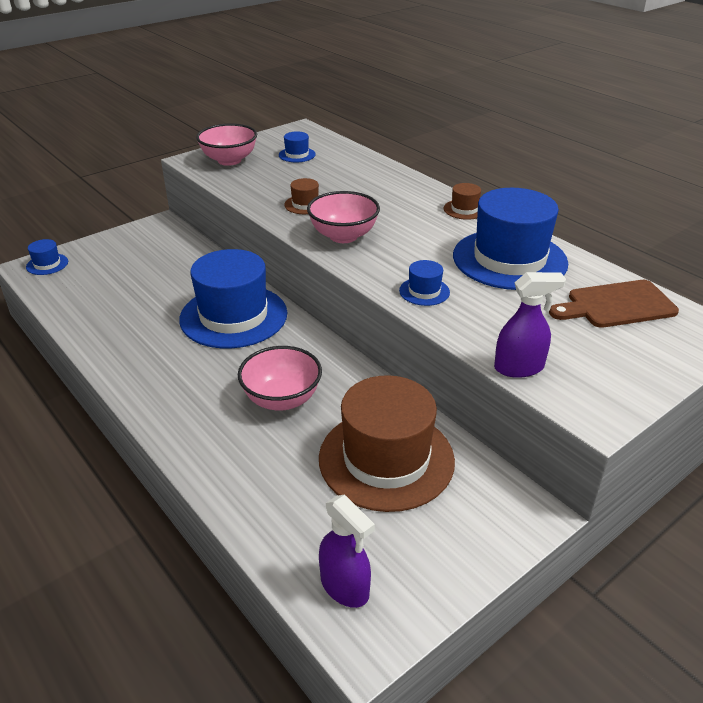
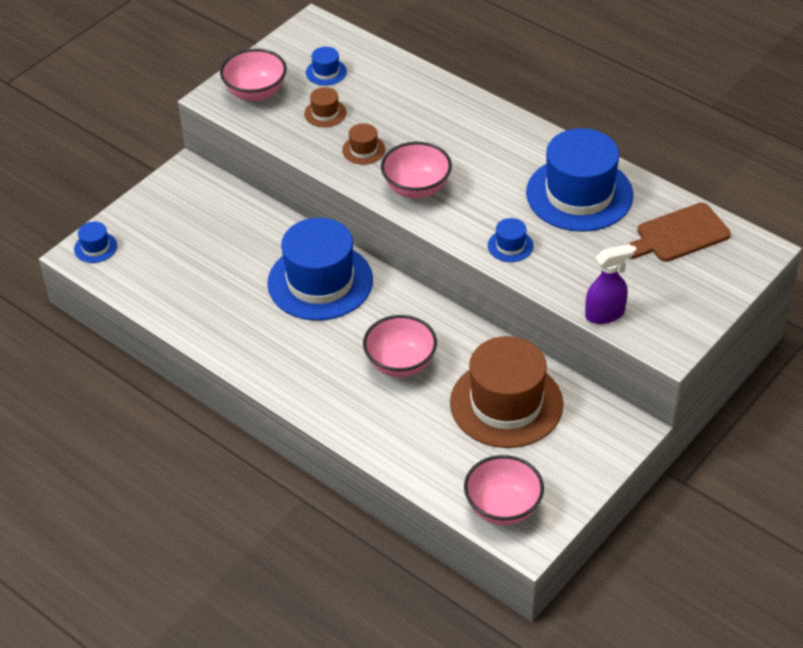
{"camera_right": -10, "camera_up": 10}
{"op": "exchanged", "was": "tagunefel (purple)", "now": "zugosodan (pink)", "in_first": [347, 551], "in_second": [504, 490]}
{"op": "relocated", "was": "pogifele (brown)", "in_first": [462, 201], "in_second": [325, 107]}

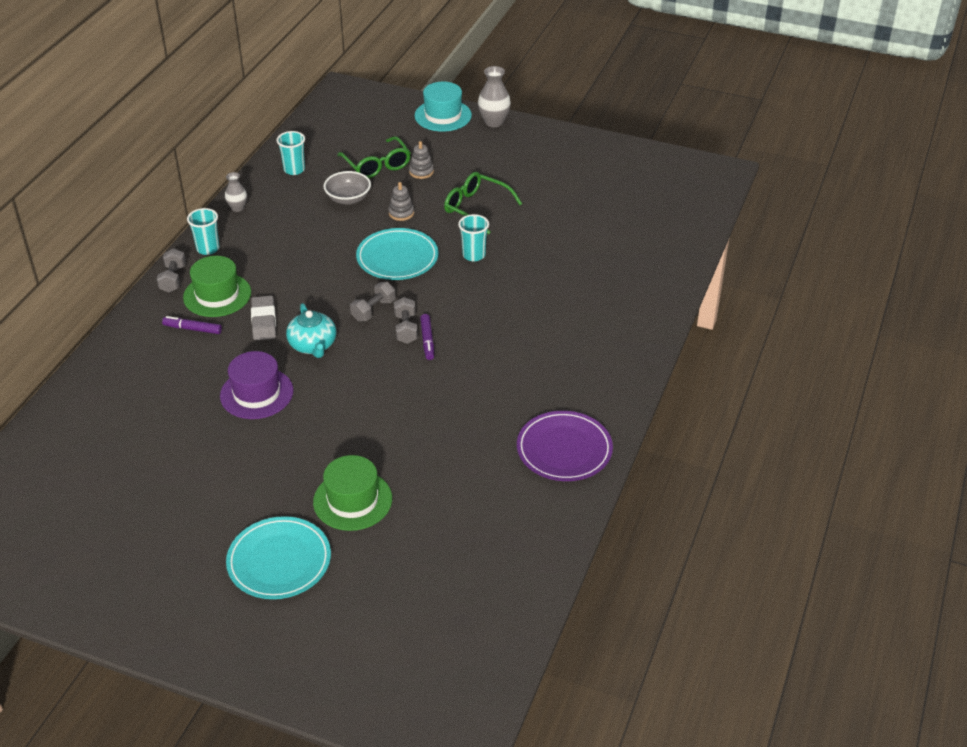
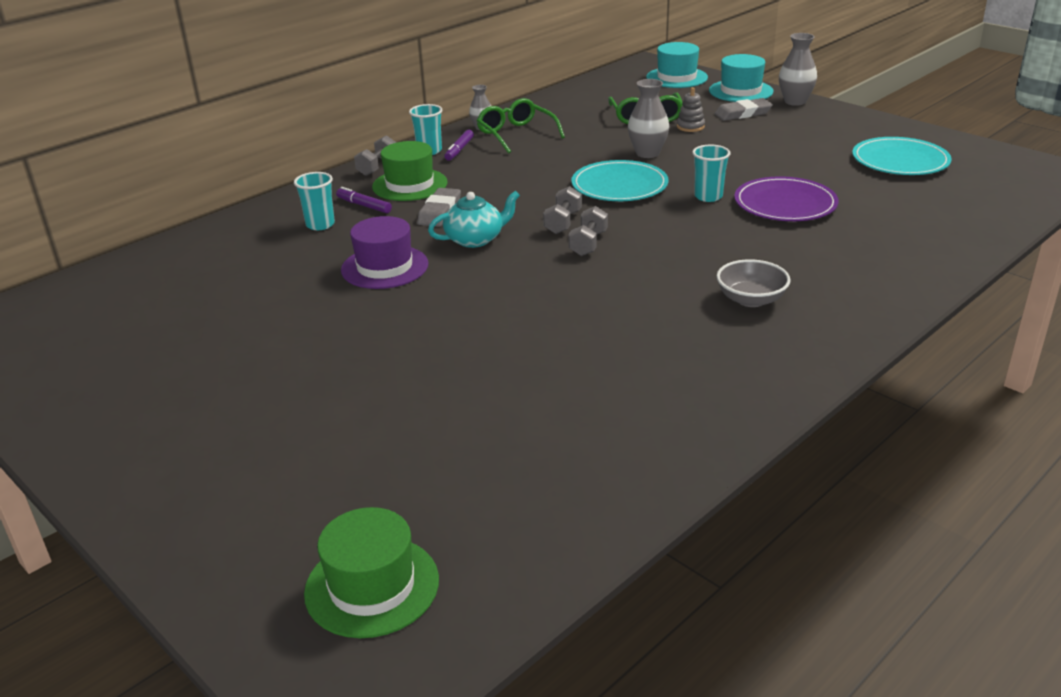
{"camera_right": 25, "camera_up": -10}
{"op": "relocated", "was": "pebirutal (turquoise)", "in_first": [278, 557], "in_second": [902, 156]}
{"op": "relocated", "was": "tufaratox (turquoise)", "in_first": [290, 153], "in_second": [314, 201]}
{"op": "spun", "was": "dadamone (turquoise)", "in_first": [311, 330], "in_second": [474, 219], "clockwise": -120}
{"op": "relocated", "was": "pogifele (green)", "in_first": [352, 493], "in_second": [371, 572]}
{"op": "relocated", "was": "zugosodan (grey)", "in_first": [347, 188], "in_second": [754, 283]}
{"op": "spun", "was": "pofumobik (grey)", "in_first": [373, 301], "in_second": [562, 210], "clockwise": -45}
{"op": "exchanged", "was": "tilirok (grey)", "now": "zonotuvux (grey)", "in_first": [401, 201], "in_second": [648, 118]}
{"op": "relocated", "was": "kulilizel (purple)", "in_first": [427, 337], "in_second": [459, 145]}
{"op": "relocated", "was": "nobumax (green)", "in_first": [483, 203], "in_second": [520, 126]}
{"op": "relocated", "was": "pebirutal (purple)", "in_first": [565, 446], "in_second": [786, 198]}
{"op": "appeared", "now": "pogifele (turquoise)", "in_second": [677, 65]}
{"op": "appeared", "now": "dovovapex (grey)", "in_second": [743, 109]}

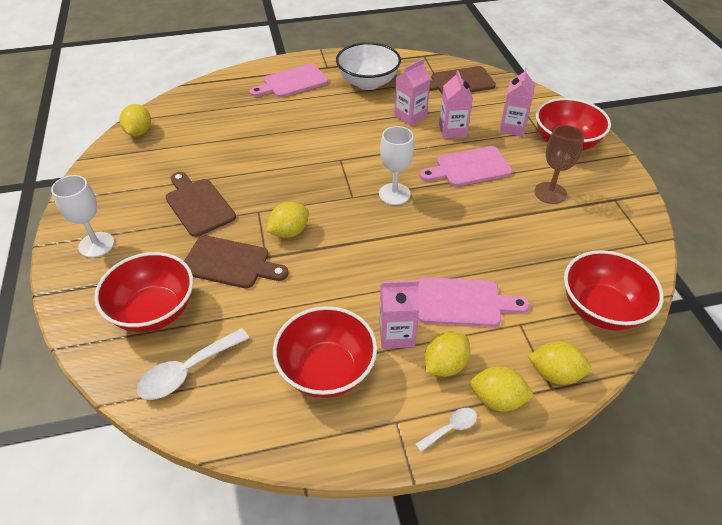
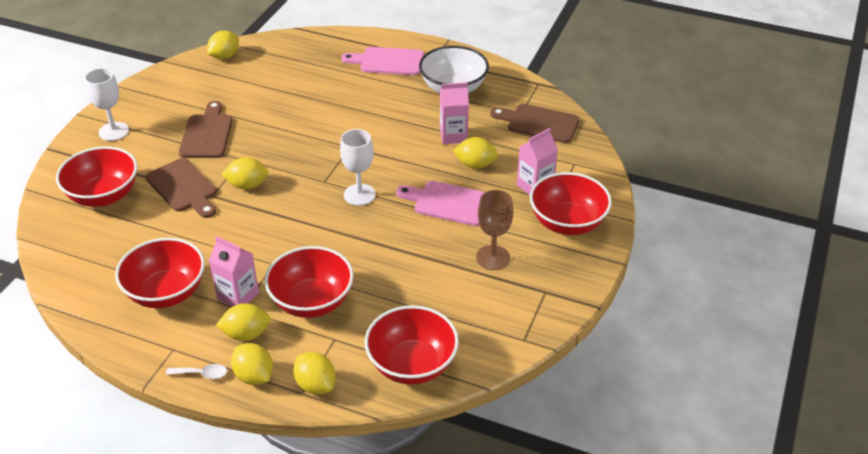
{"camera_right": 35, "camera_up": -5}
{"op": "missing", "was": "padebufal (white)", "in_first": [193, 364]}
{"op": "exchanged", "was": "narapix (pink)", "now": "zugosodan (red)", "in_first": [474, 302], "in_second": [309, 282]}
{"op": "exchanged", "was": "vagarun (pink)", "now": "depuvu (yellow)", "in_first": [456, 104], "in_second": [475, 153]}

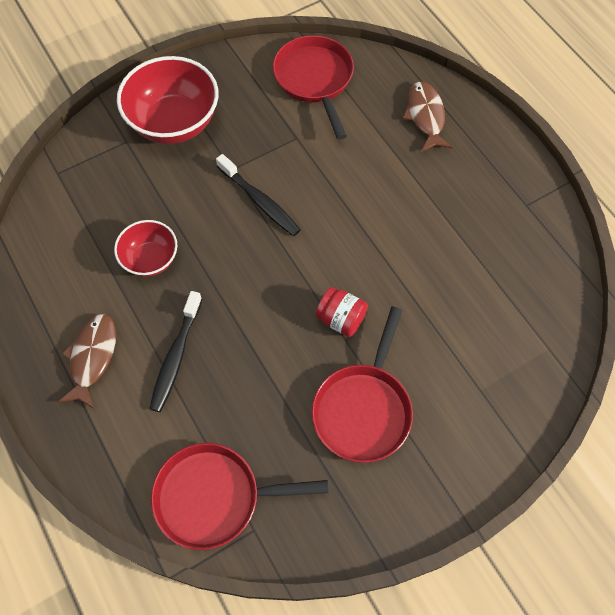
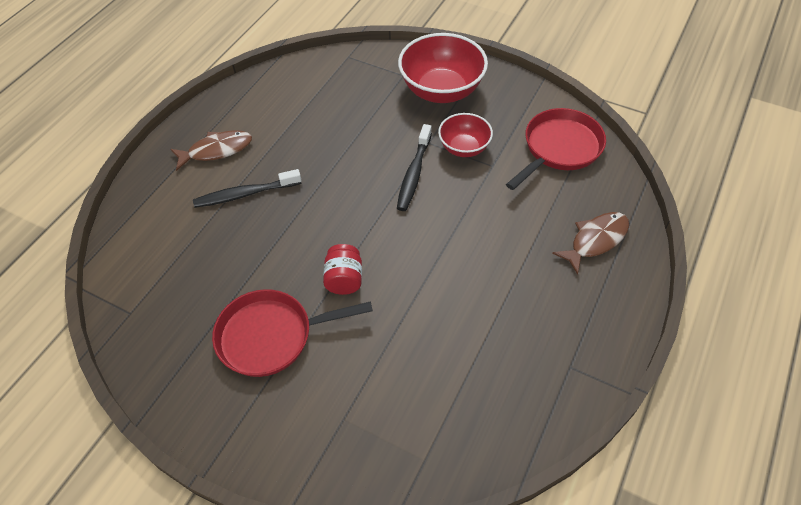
{"camera_right": 60, "camera_up": -10}
{"op": "relocated", "was": "zugosodan (red)", "in_first": [145, 248], "in_second": [465, 135]}
{"op": "missing", "was": "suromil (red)", "in_first": [239, 496]}

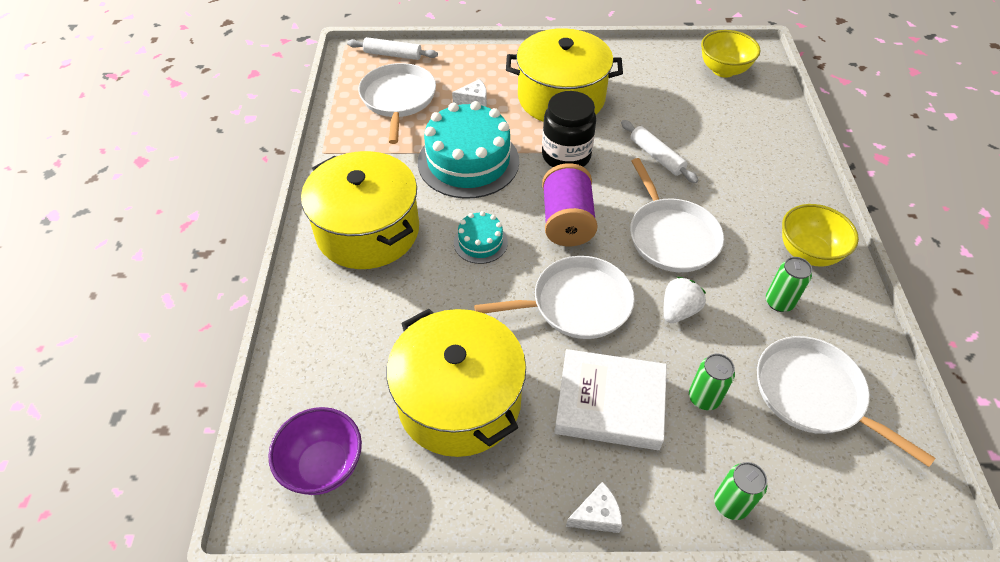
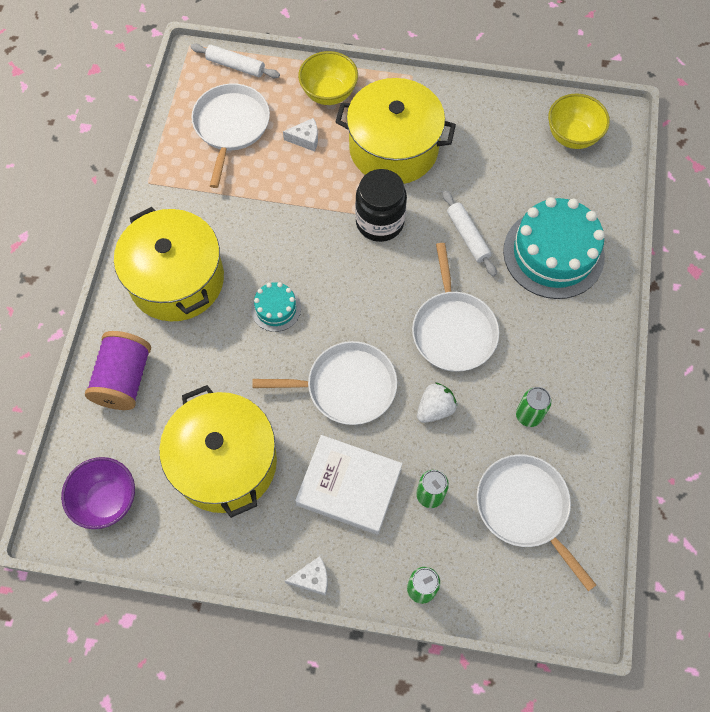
{"camera_right": 10, "camera_up": 15}
{"op": "relocated", "was": "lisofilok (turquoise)", "in_first": [468, 150], "in_second": [554, 248]}
{"op": "relocated", "was": "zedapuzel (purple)", "in_first": [570, 204], "in_second": [118, 370]}
{"op": "relocated", "was": "zugosodan (yellow)", "in_first": [820, 235], "in_second": [328, 78]}

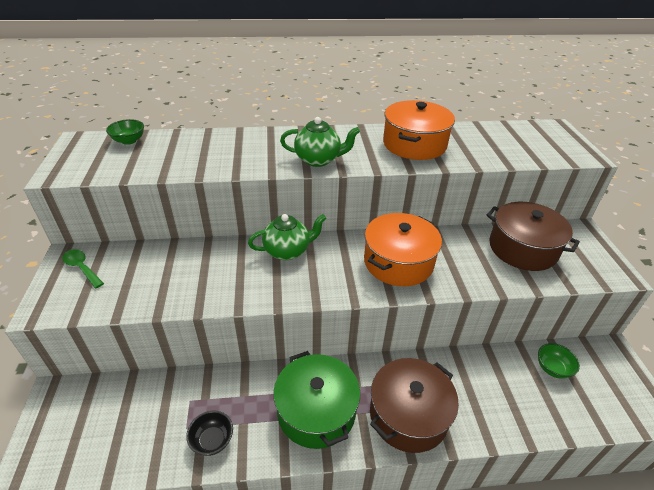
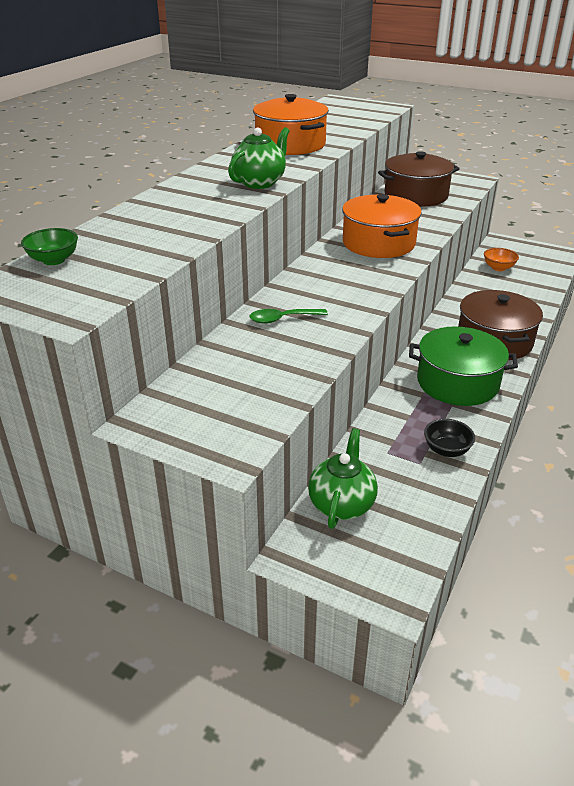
{"camera_right": -55, "camera_up": -5}
{"op": "relocated", "was": "padebufal (green)", "in_first": [83, 268], "in_second": [289, 316]}
{"op": "relocated", "was": "dadamone (green)", "in_first": [287, 237], "in_second": [343, 478]}
{"op": "colour", "was": "zugosodan (green)", "now": "zugosodan (orange)", "in_first": [559, 361], "in_second": [501, 259]}

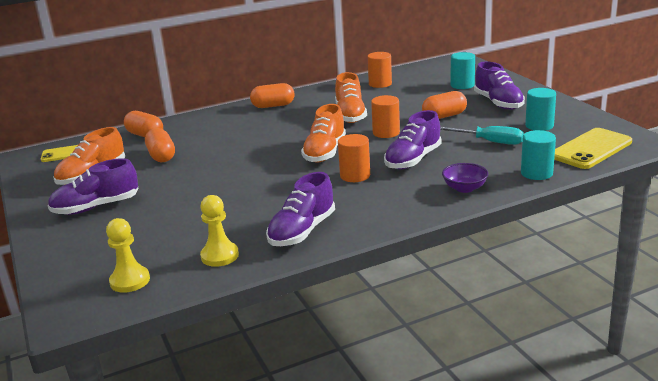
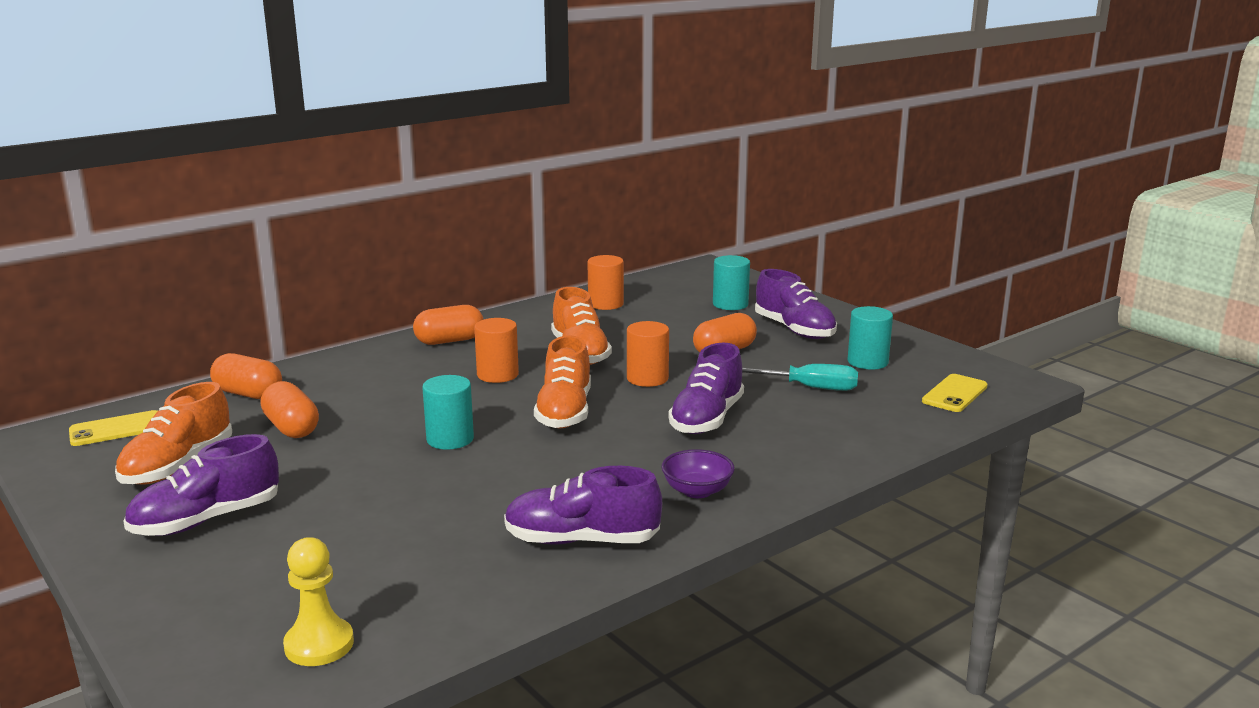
{"camera_right": -15, "camera_up": -5}
{"op": "missing", "was": "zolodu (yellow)", "in_first": [219, 231]}
{"op": "spun", "was": "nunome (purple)", "in_first": [300, 209], "in_second": [583, 505], "clockwise": 75}
{"op": "relocated", "was": "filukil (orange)", "in_first": [354, 158], "in_second": [496, 350]}
{"op": "relocated", "was": "zugosodan (purple)", "in_first": [465, 178], "in_second": [698, 473]}
{"op": "relocated", "was": "filukil (turquoise)", "in_first": [538, 155], "in_second": [448, 412]}
{"op": "size", "was": "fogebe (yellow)", "in_first": [593, 148], "in_second": [955, 393], "ratio": 0.63}

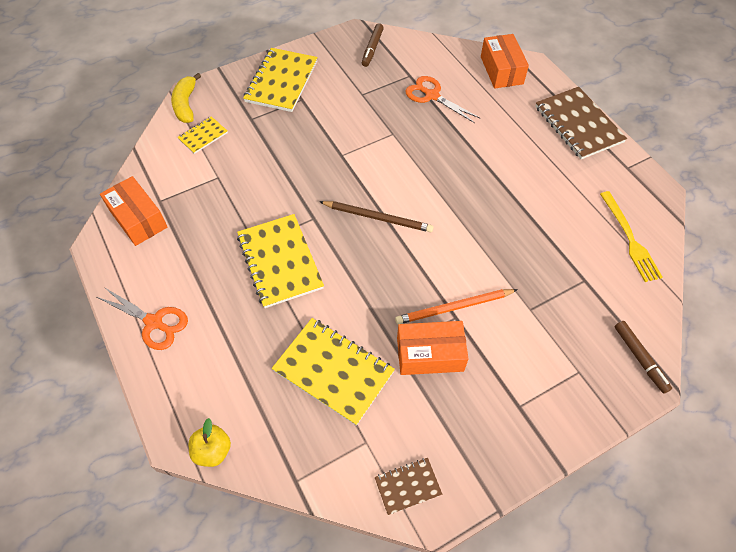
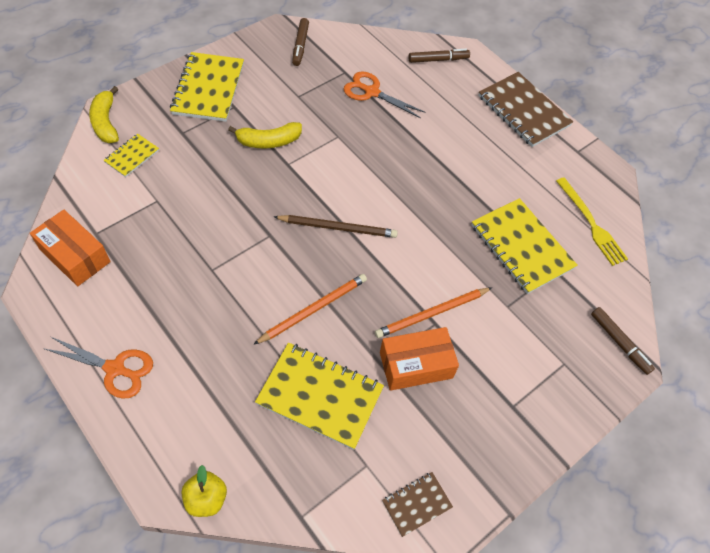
{"camera_right": -15, "camera_up": 0}
{"op": "relocated", "was": "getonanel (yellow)", "in_first": [280, 261], "in_second": [525, 246]}
{"op": "exchanged", "was": "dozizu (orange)", "now": "kulilizel (brown)", "in_first": [505, 61], "in_second": [439, 56]}
{"op": "appeared", "now": "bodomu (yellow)", "in_second": [265, 135]}
{"op": "appeared", "now": "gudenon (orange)", "in_second": [310, 309]}

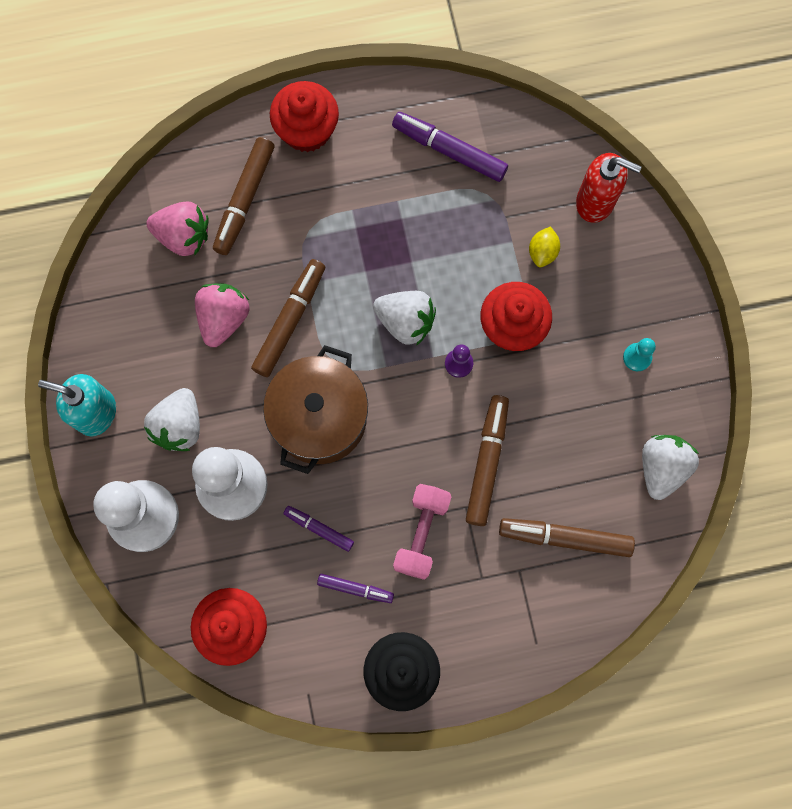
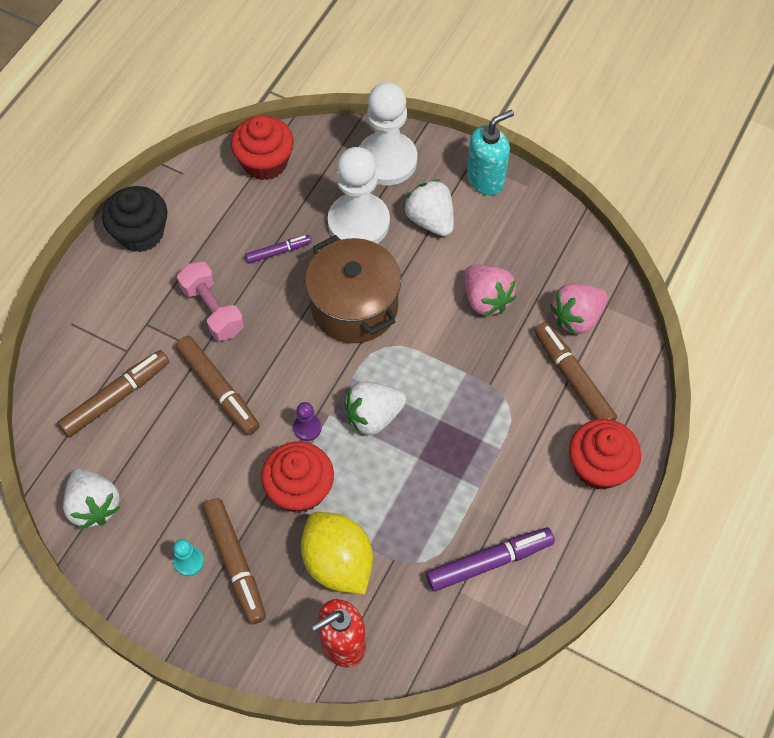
{"camera_right": 130, "camera_up": -15}
{"op": "relocated", "was": "kulilizel (brown)", "in_first": [288, 318], "in_second": [234, 561]}
{"op": "missing", "was": "kulilizel (purple)", "in_first": [355, 588]}
{"op": "size", "was": "depuvu (yellow)", "in_first": [544, 246], "in_second": [337, 553], "ratio": 2.08}

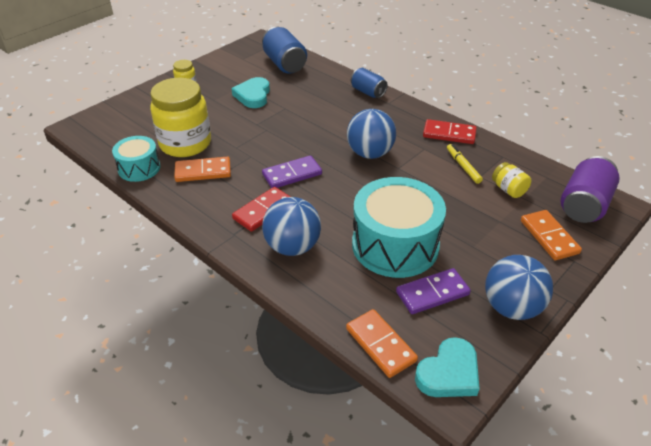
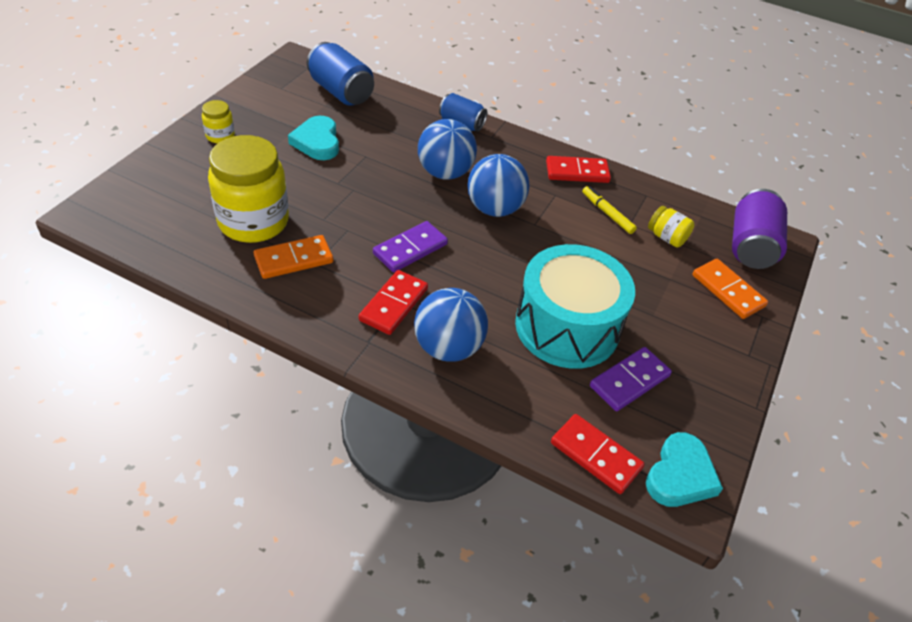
{"camera_right": -20, "camera_up": 5}
{"op": "missing", "was": "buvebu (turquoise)", "in_first": [136, 159]}
{"op": "colour", "was": "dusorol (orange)", "now": "dusorol (red)", "in_first": [382, 343], "in_second": [598, 454]}
{"op": "relocated", "was": "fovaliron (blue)", "in_first": [519, 287], "in_second": [447, 149]}

